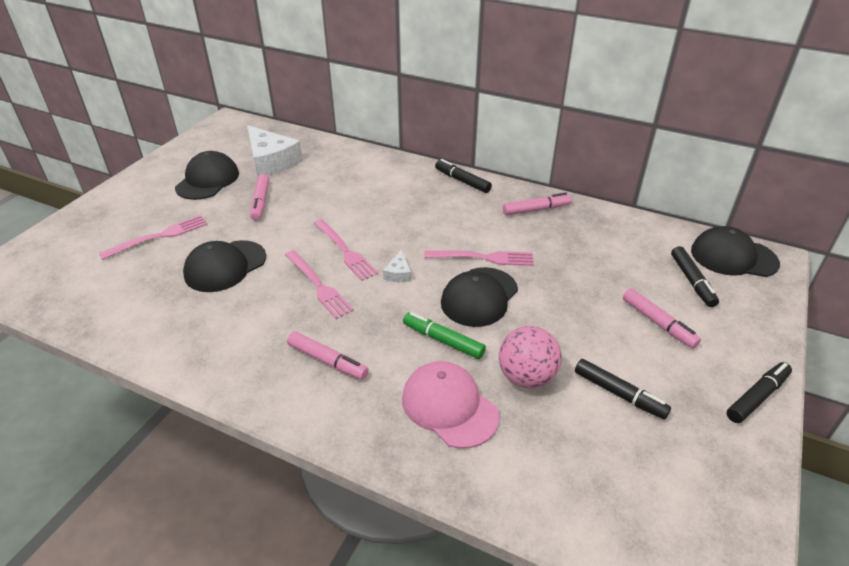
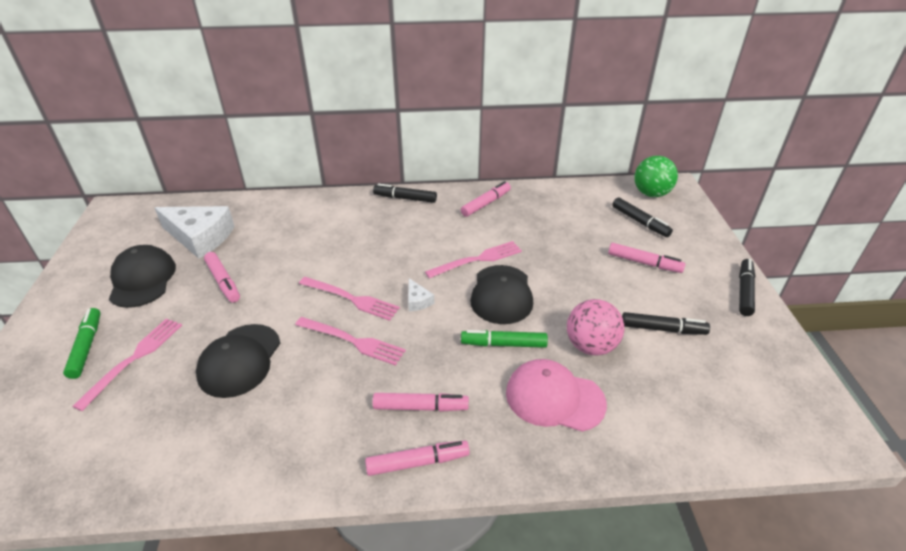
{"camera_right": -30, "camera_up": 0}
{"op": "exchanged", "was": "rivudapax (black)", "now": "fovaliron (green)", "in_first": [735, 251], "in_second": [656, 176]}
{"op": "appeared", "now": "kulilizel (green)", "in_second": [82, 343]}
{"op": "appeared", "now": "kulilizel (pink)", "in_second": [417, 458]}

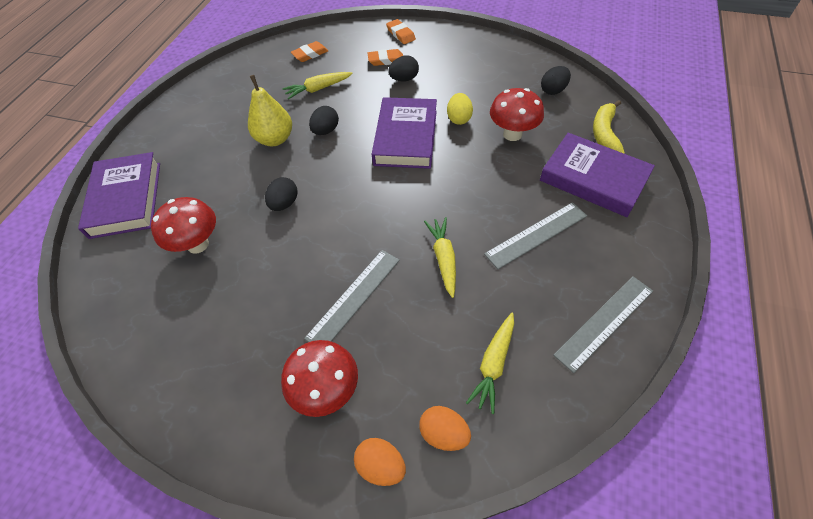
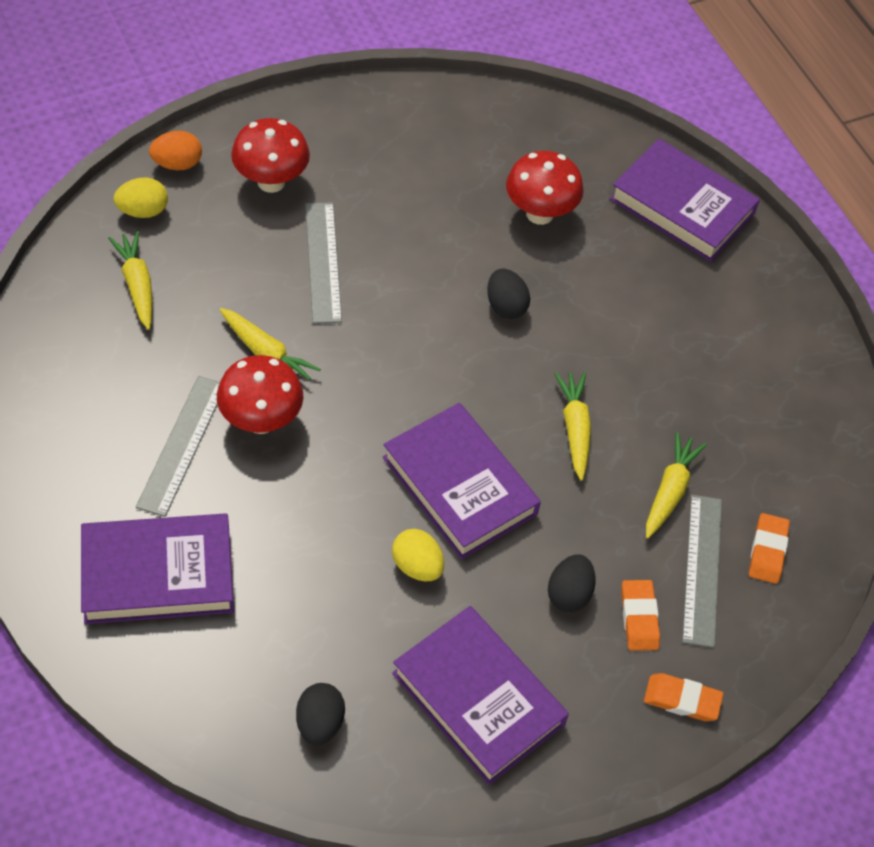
{"camera_right": 130, "camera_up": 0}
{"op": "missing", "was": "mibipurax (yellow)", "in_first": [270, 110]}
{"op": "exchanged", "was": "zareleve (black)", "now": "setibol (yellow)", "in_first": [324, 120], "in_second": [572, 426]}
{"op": "spun", "was": "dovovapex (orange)", "in_first": [385, 57], "in_second": [640, 615], "clockwise": -45}
{"op": "colour", "was": "zareleve (orange)", "now": "zareleve (yellow)", "in_first": [445, 428], "in_second": [140, 197]}
{"op": "relocated", "was": "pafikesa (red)", "in_first": [517, 114], "in_second": [260, 394]}
{"op": "relocated", "was": "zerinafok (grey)", "in_first": [603, 324], "in_second": [702, 571]}
{"op": "missing", "was": "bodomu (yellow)", "in_first": [609, 127]}
{"op": "appeared", "now": "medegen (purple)", "in_second": [480, 695]}

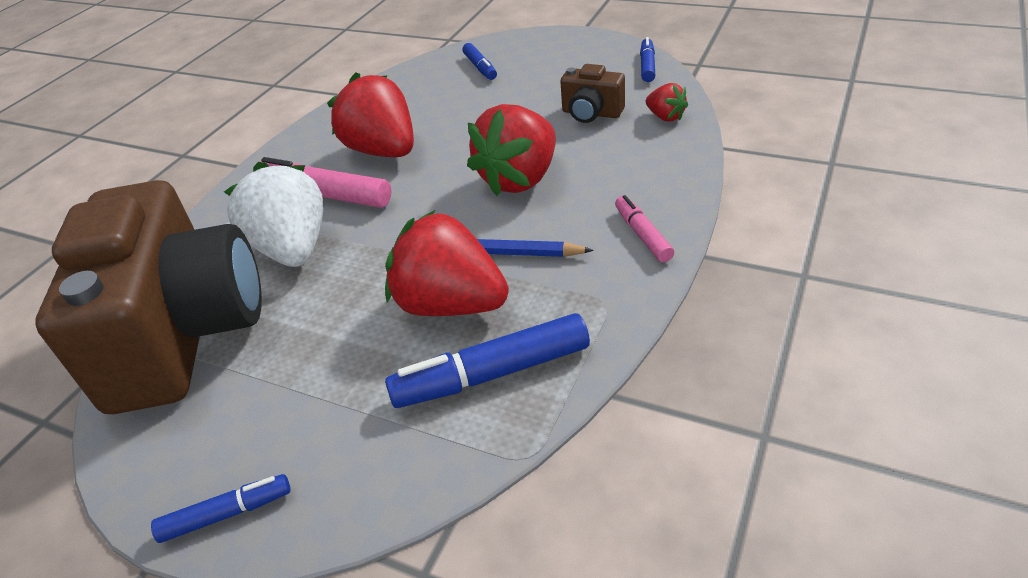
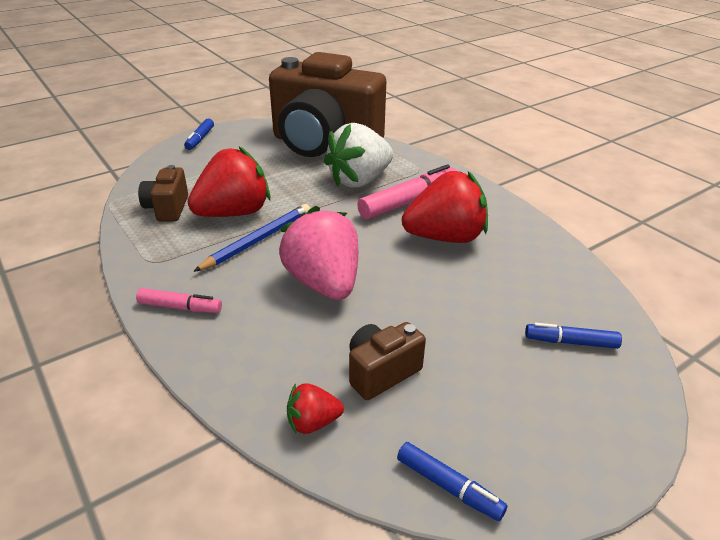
{"camera_right": 115, "camera_up": -5}
{"op": "spun", "was": "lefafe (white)", "in_first": [273, 214], "in_second": [358, 155], "clockwise": 135}
{"op": "exchanged", "was": "kulilizel (blue)", "now": "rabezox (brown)", "in_first": [487, 360], "in_second": [163, 193]}
{"op": "colour", "was": "lefafe (red)", "now": "lefafe (pink)", "in_first": [511, 150], "in_second": [318, 253]}

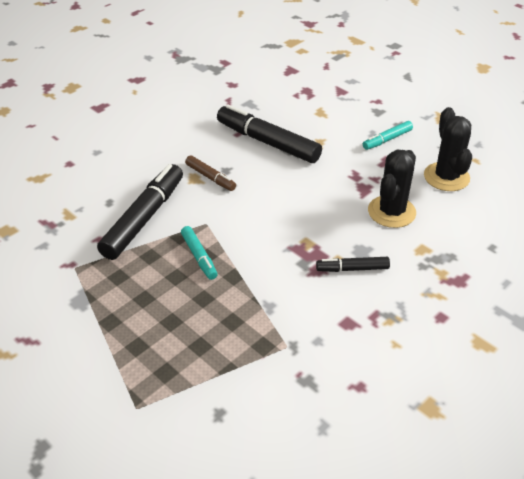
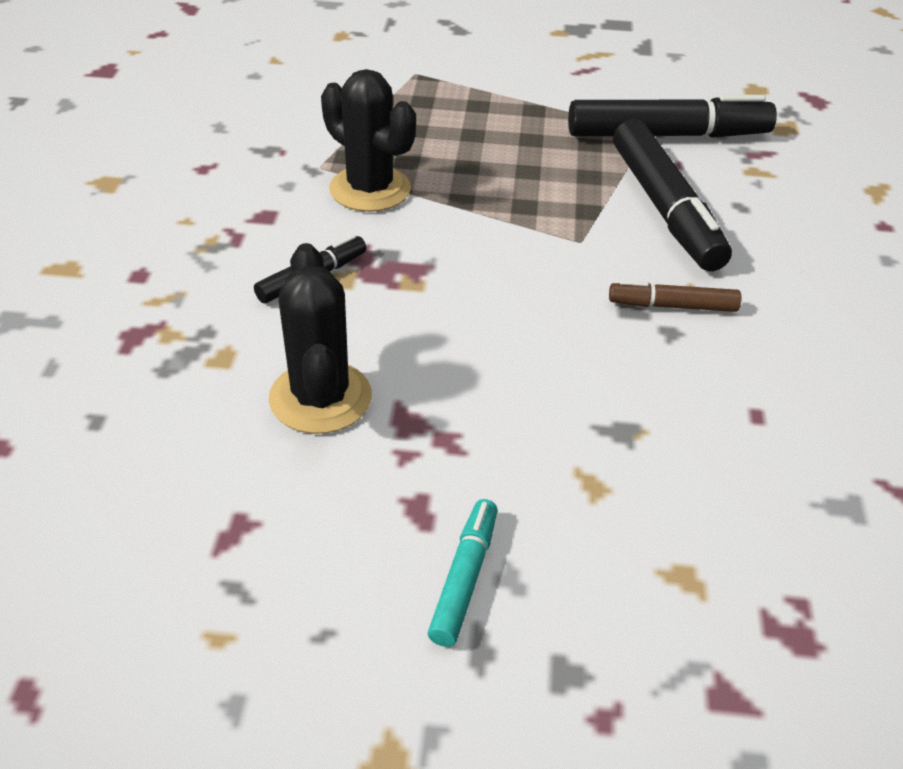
{"camera_right": 140, "camera_up": 0}
{"op": "missing", "was": "kulilizel (turquoise)", "in_first": [199, 253]}
{"op": "relocated", "was": "kulilizel (black)", "in_first": [269, 134], "in_second": [672, 116]}
{"op": "relocated", "was": "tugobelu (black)", "in_first": [448, 149], "in_second": [368, 140]}

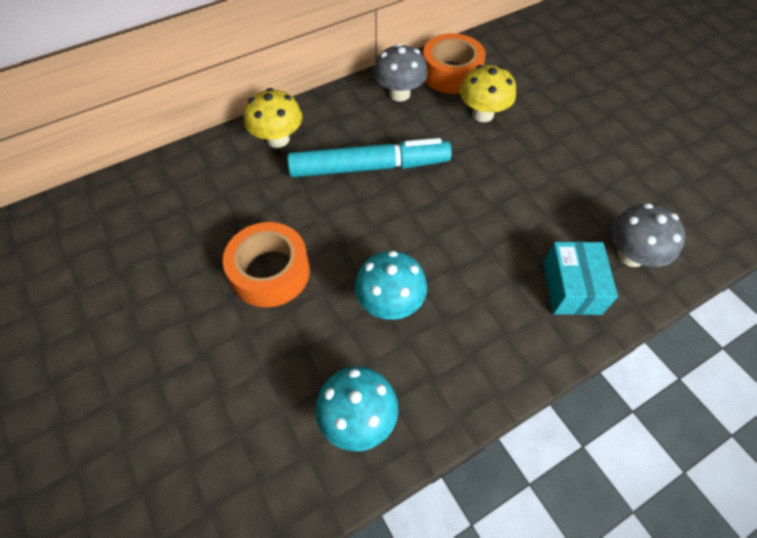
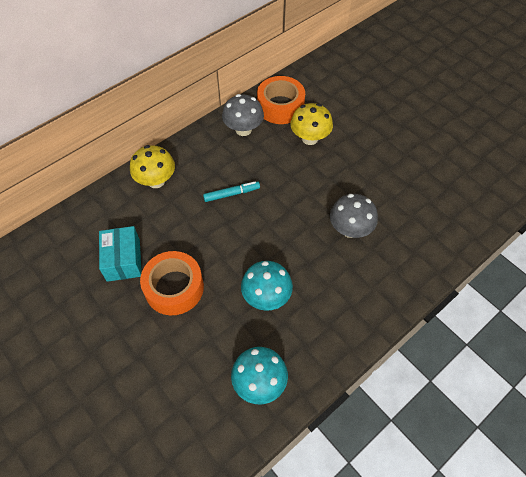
{"camera_right": -10, "camera_up": 0}
{"op": "size", "was": "kulilizel (turquoise)", "in_first": [369, 157], "in_second": [231, 191], "ratio": 0.47}
{"op": "relocated", "was": "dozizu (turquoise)", "in_first": [580, 278], "in_second": [120, 254]}
{"op": "relocated", "was": "pafikesa (grey)", "in_first": [648, 235], "in_second": [354, 216]}

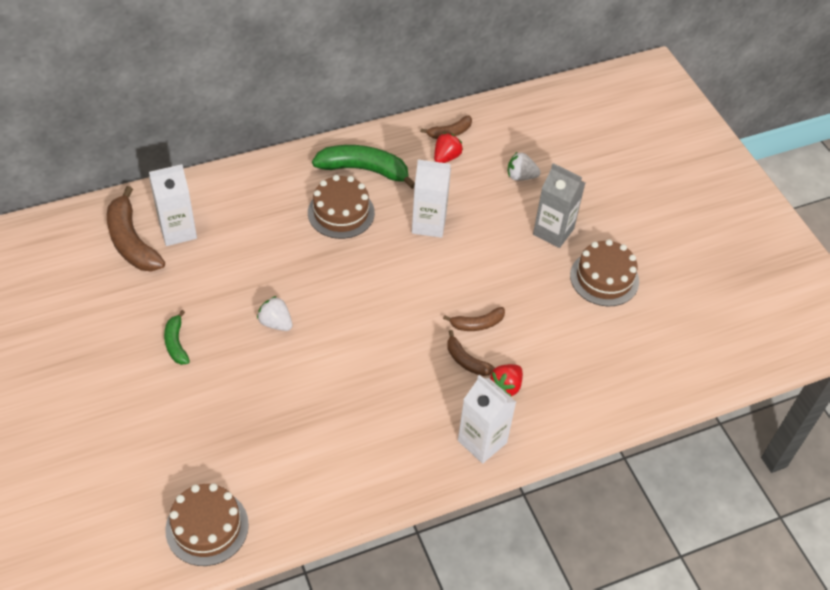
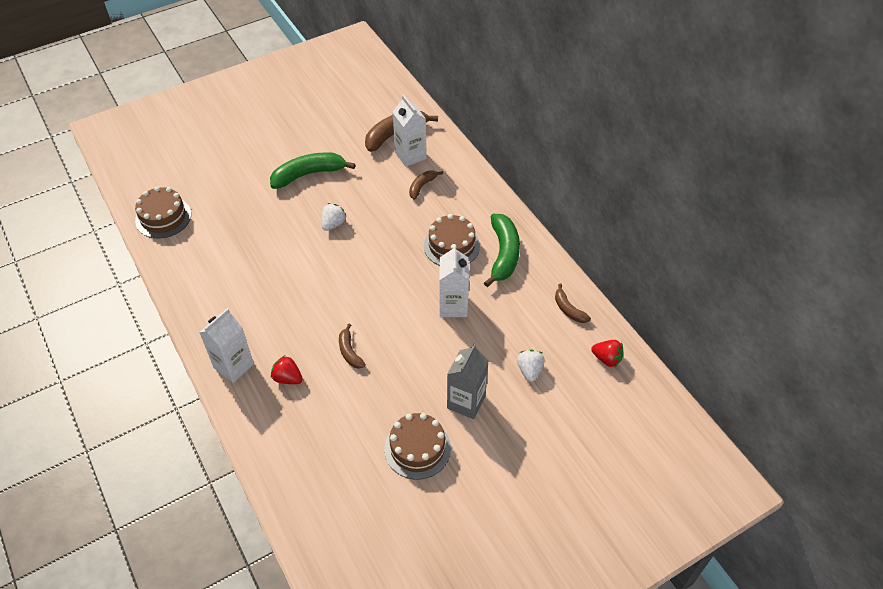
{"camera_right": 85, "camera_up": 0}
{"op": "size", "was": "bodomu (green)", "in_first": [177, 337], "in_second": [312, 170], "ratio": 1.85}
{"op": "relocated", "was": "lefafe (red)", "in_first": [448, 148], "in_second": [607, 353]}
{"op": "relocated", "was": "bodomu (brown)", "in_first": [471, 353], "in_second": [426, 185]}

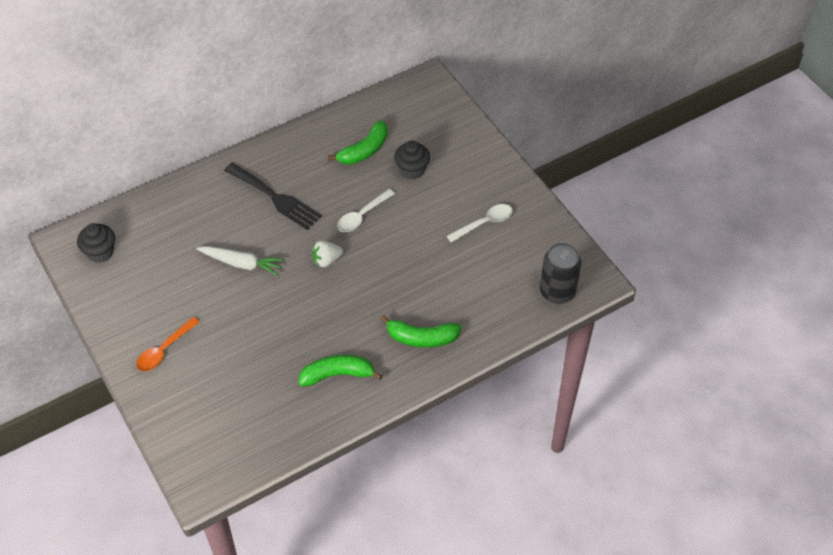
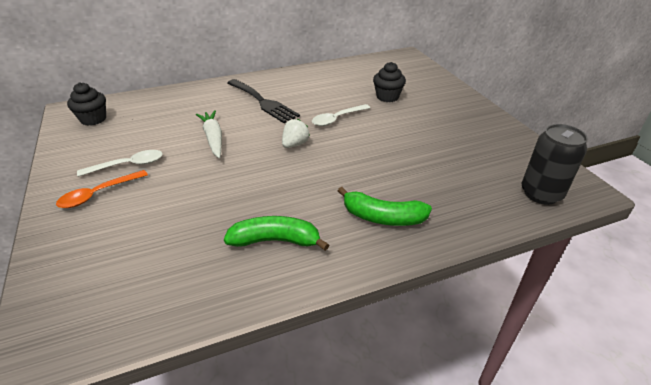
{"camera_right": 10, "camera_up": -15}
{"op": "spun", "was": "setibol (white)", "in_first": [240, 261], "in_second": [209, 134], "clockwise": -135}
{"op": "spun", "was": "lefafe (white)", "in_first": [327, 253], "in_second": [296, 133], "clockwise": 135}
{"op": "missing", "was": "bodomu (green)", "in_first": [358, 142]}
{"op": "relocated", "was": "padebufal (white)", "in_first": [479, 223], "in_second": [120, 163]}

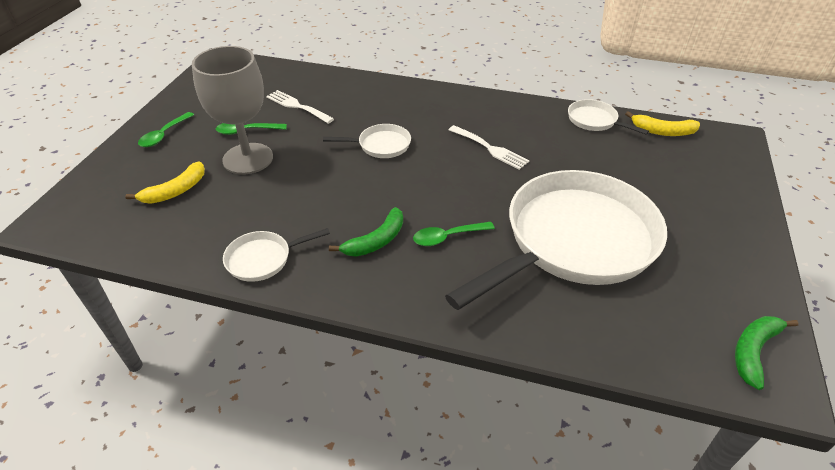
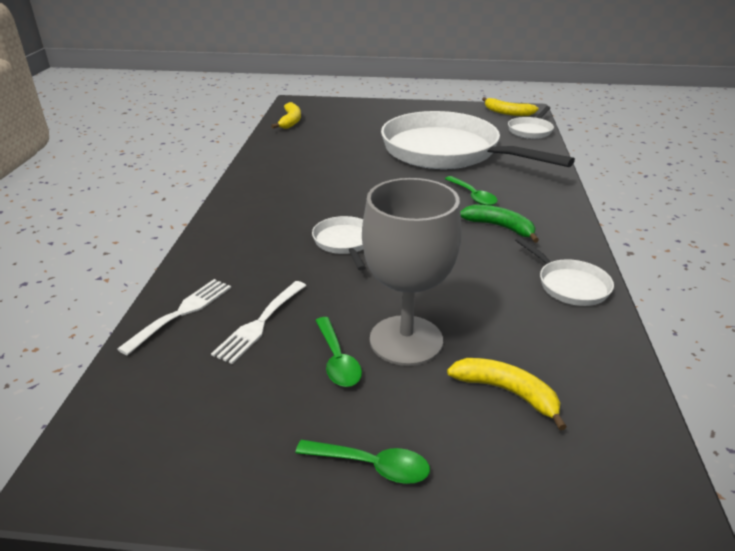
{"camera_right": -100, "camera_up": -10}
{"op": "relocated", "was": "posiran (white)", "in_first": [489, 147], "in_second": [174, 317]}
{"op": "relocated", "was": "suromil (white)", "in_first": [608, 117], "in_second": [531, 122]}
{"op": "colour", "was": "bodomu (green)", "now": "bodomu (yellow)", "in_first": [766, 353], "in_second": [510, 106]}

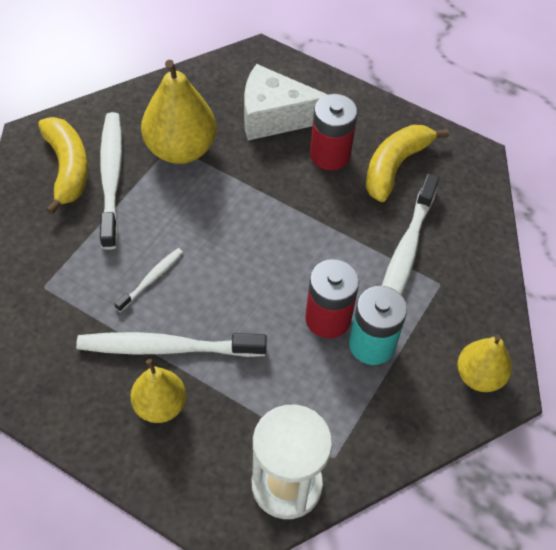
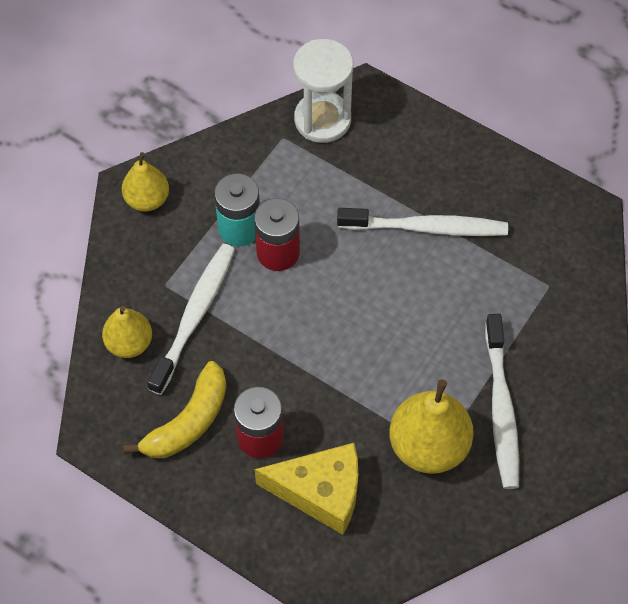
{"camera_right": -175, "camera_up": 5}
{"op": "missing", "was": "bodomu (yellow)", "in_first": [63, 166]}
{"op": "missing", "was": "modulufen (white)", "in_first": [148, 280]}
{"op": "relocated", "was": "mibipurax (yellow)", "in_first": [158, 391], "in_second": [127, 332]}
{"op": "colour", "was": "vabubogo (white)", "now": "vabubogo (yellow)", "in_first": [286, 102], "in_second": [306, 489]}

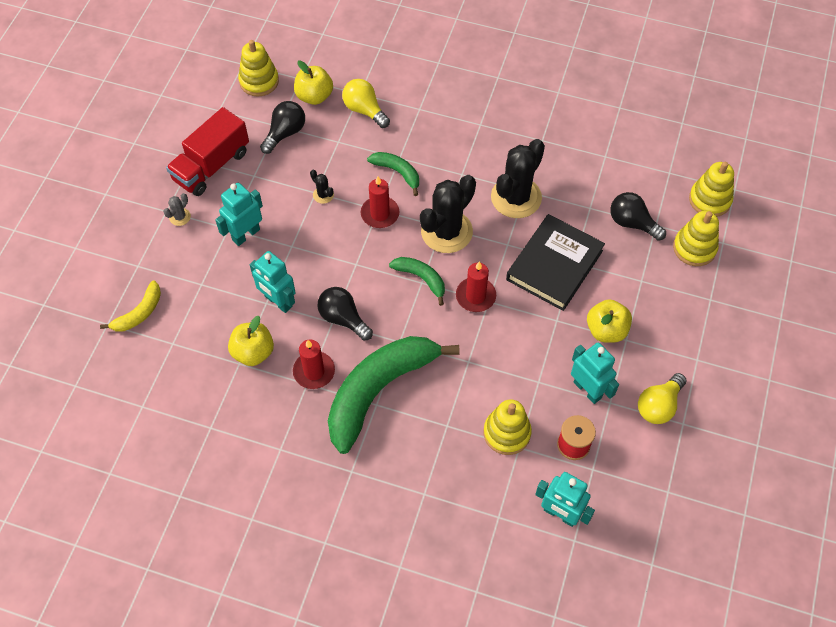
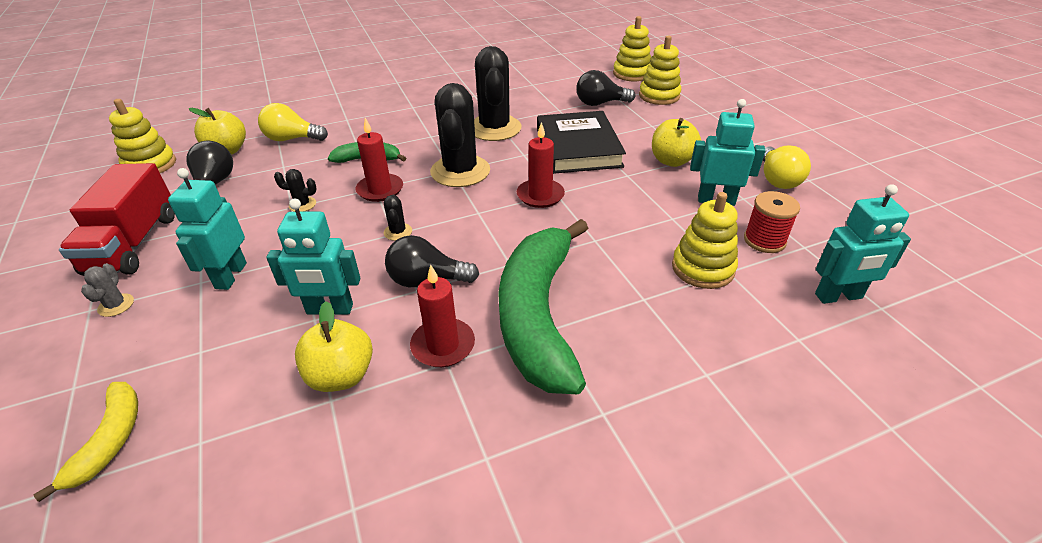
{"camera_right": -40, "camera_up": -20}
{"op": "missing", "was": "bodomu (green)", "in_first": [417, 281]}
{"op": "appeared", "now": "tugobelu (black)", "in_second": [398, 218]}

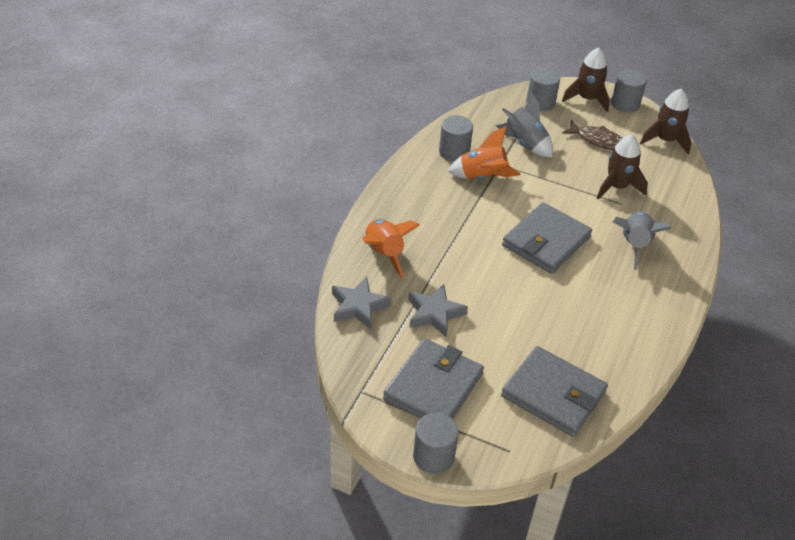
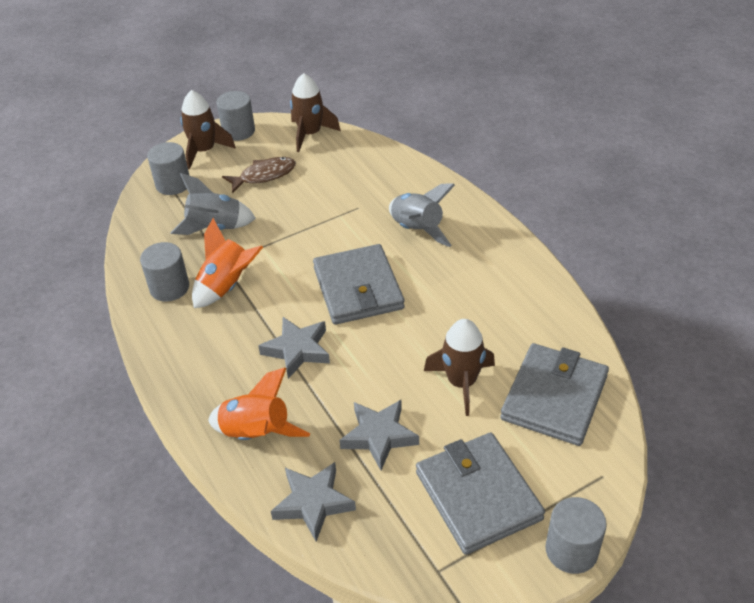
{"camera_right": -50, "camera_up": 0}
{"op": "spun", "was": "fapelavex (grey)", "in_first": [554, 391], "in_second": [554, 394], "clockwise": -45}
{"op": "relocated", "was": "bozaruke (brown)", "in_first": [622, 167], "in_second": [459, 367]}
{"op": "appeared", "now": "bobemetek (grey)", "in_second": [294, 348]}

